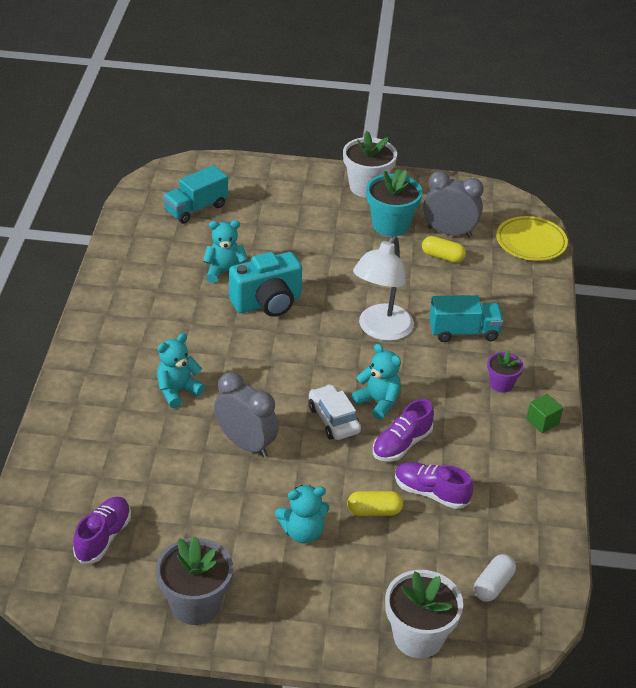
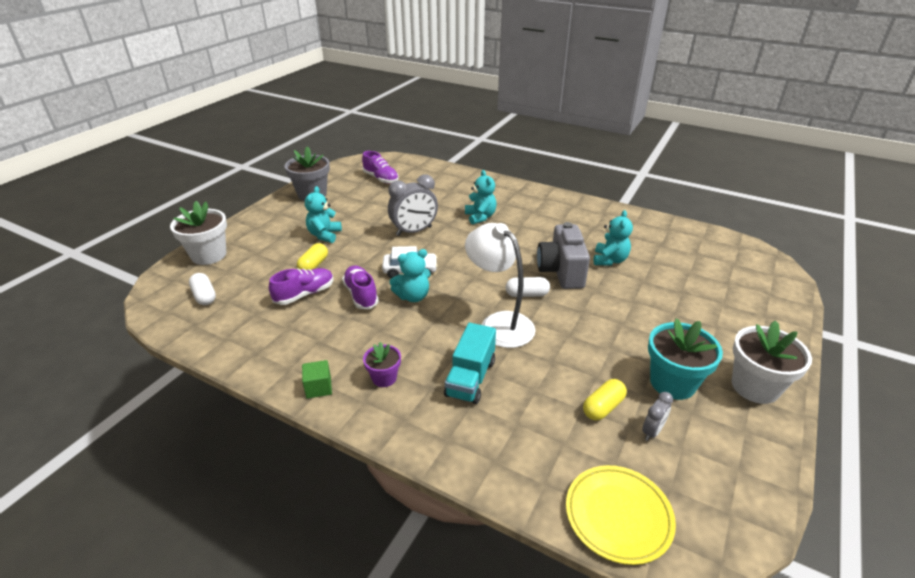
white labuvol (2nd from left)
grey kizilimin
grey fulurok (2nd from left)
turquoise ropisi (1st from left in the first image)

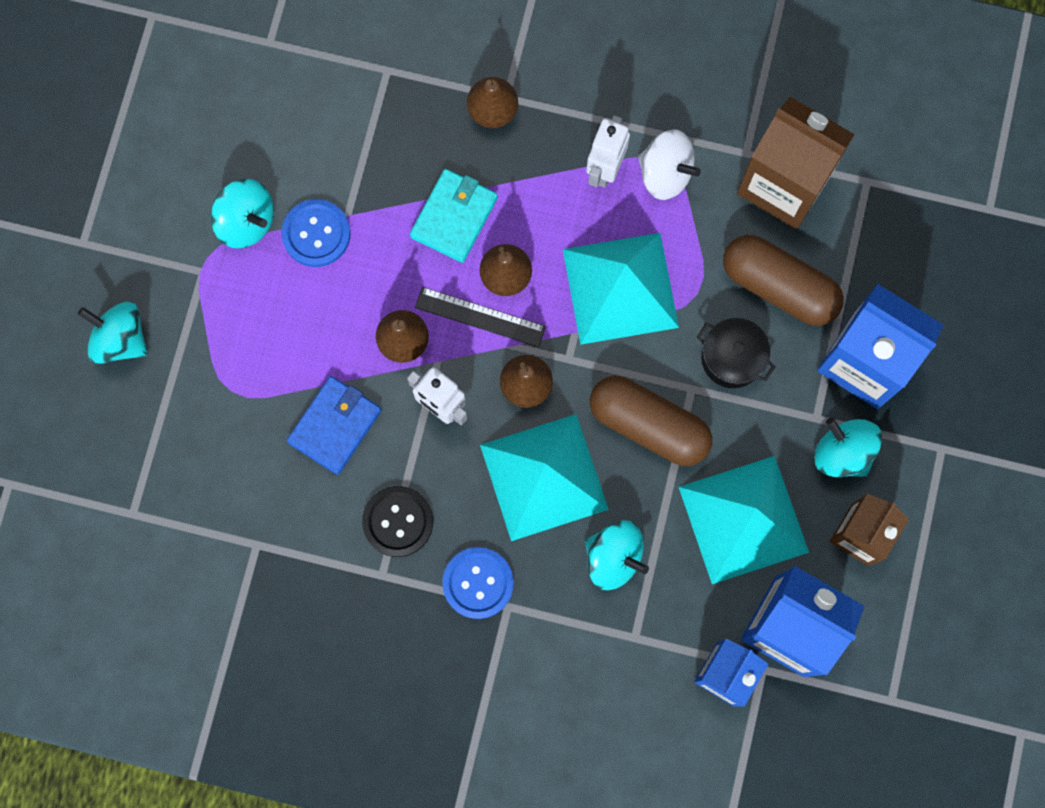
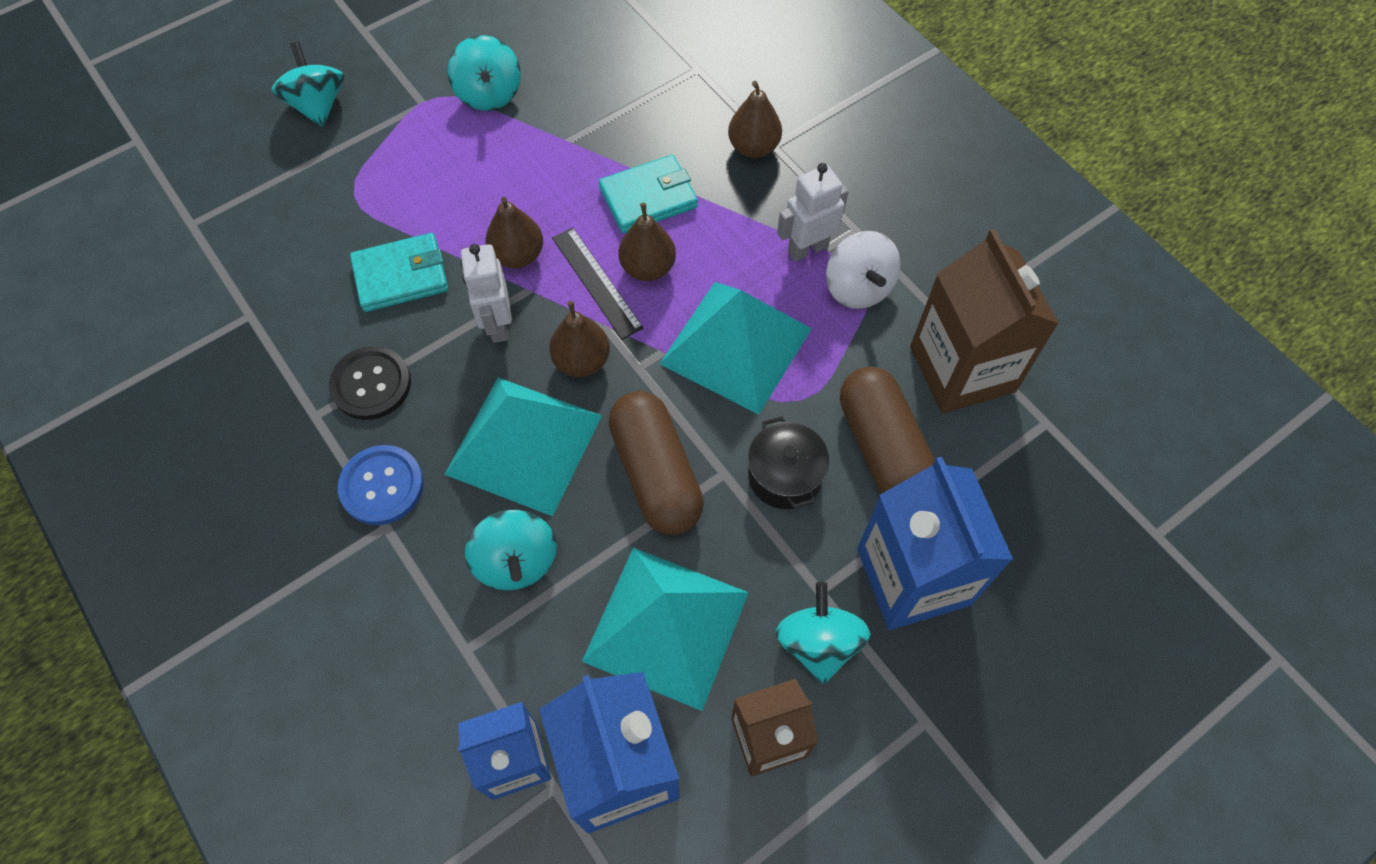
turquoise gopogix (1st from left)
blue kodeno (1st from left in the first image)

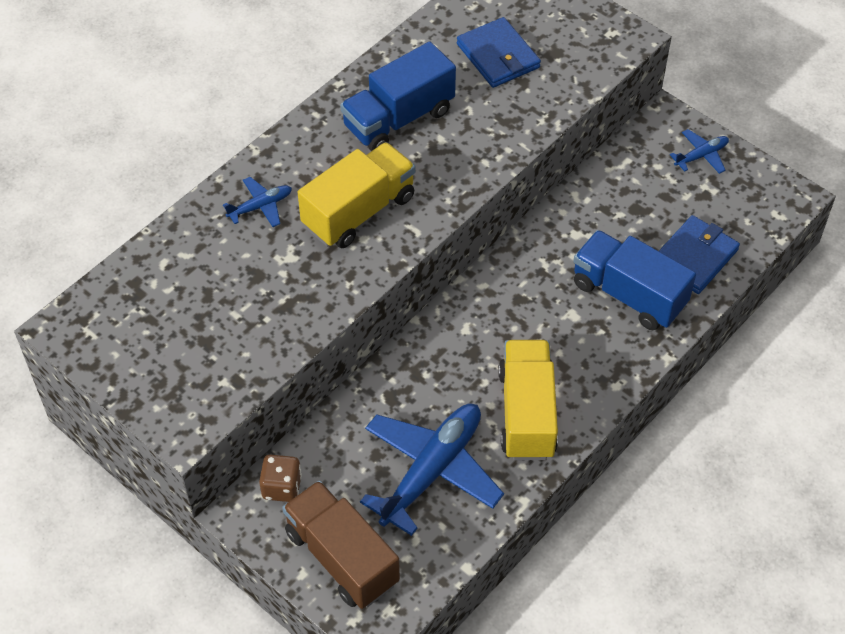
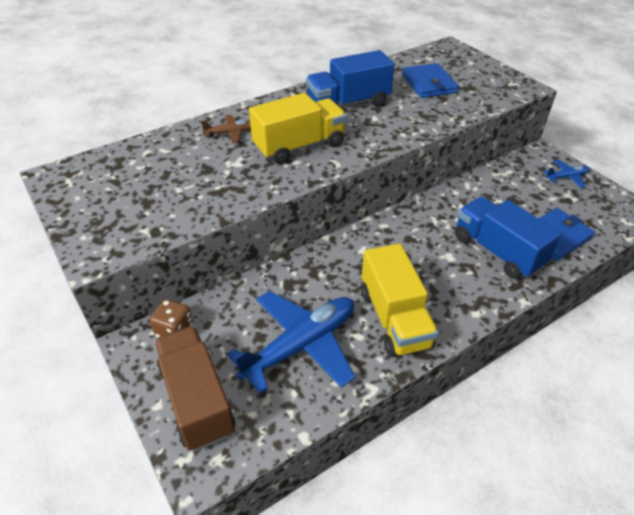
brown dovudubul
yellow ropisi (2nd from left)

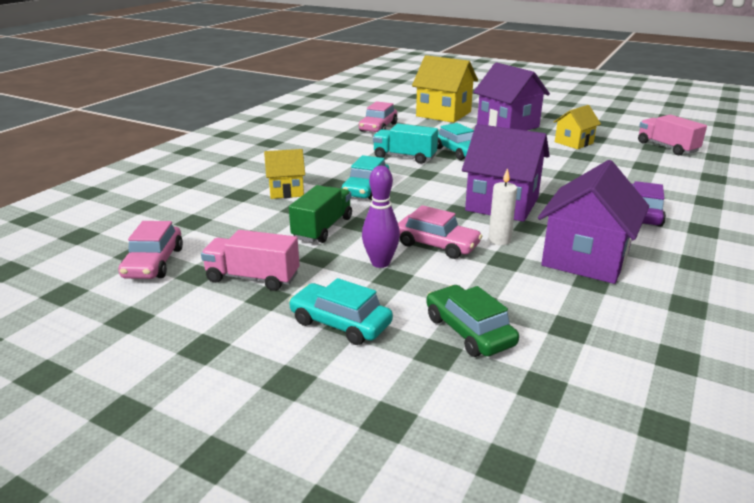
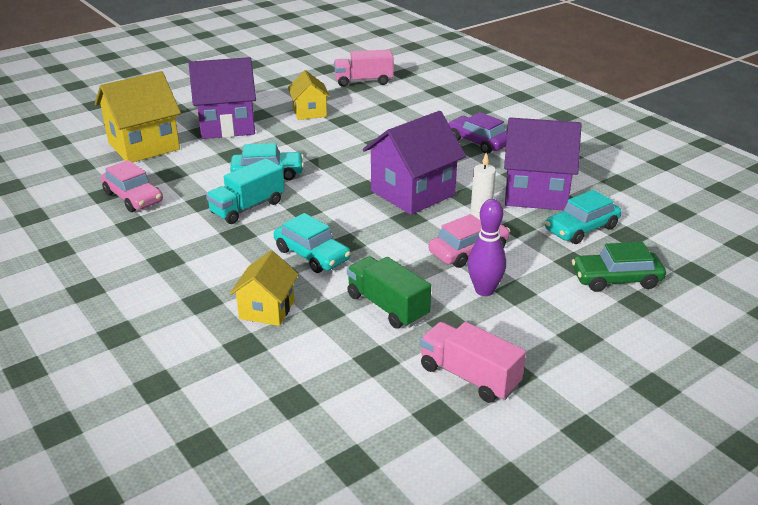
pink ropisi (2nd from left)
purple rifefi (3rd from left)
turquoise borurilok (3rd from left)
pink borurilok (1st from left in the first image)

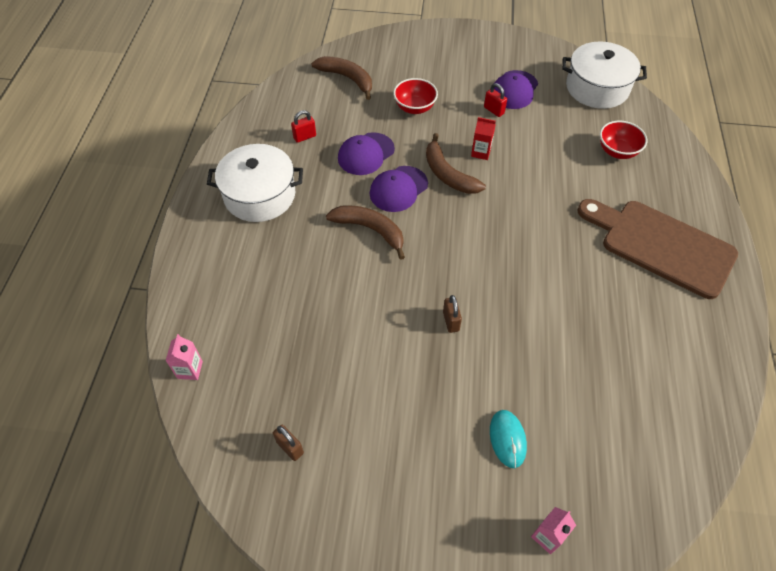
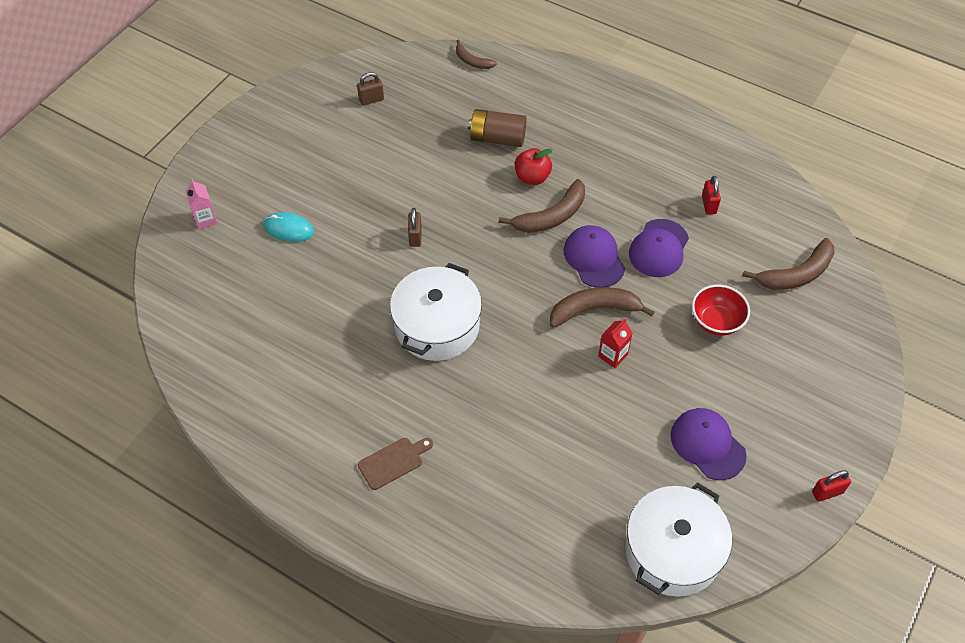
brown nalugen
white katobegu (1st from left)
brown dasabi (2nd from left)
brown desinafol (1st from left)
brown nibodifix
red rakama
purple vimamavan (2nd from left)
red dasabi (2nd from left)
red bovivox (2nd from left in the first image)

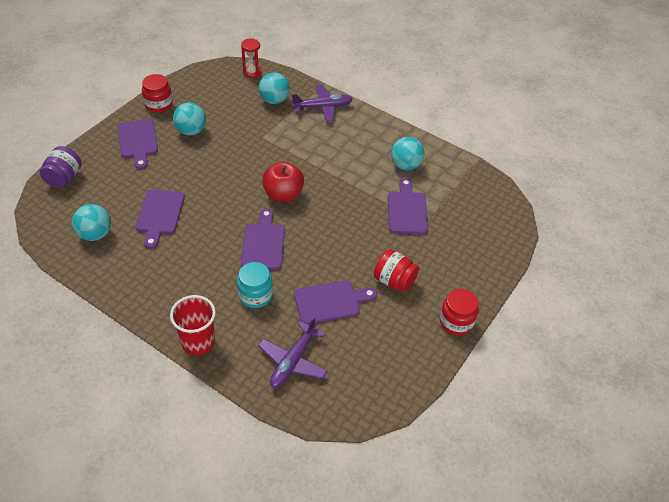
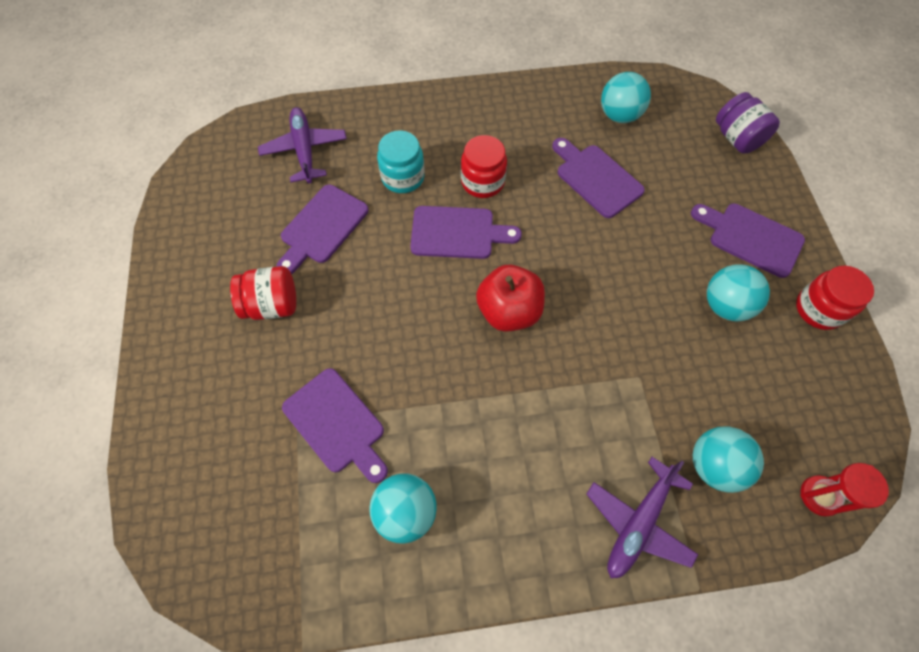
purple nalugen (3rd from left)
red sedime (2nd from left)
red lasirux

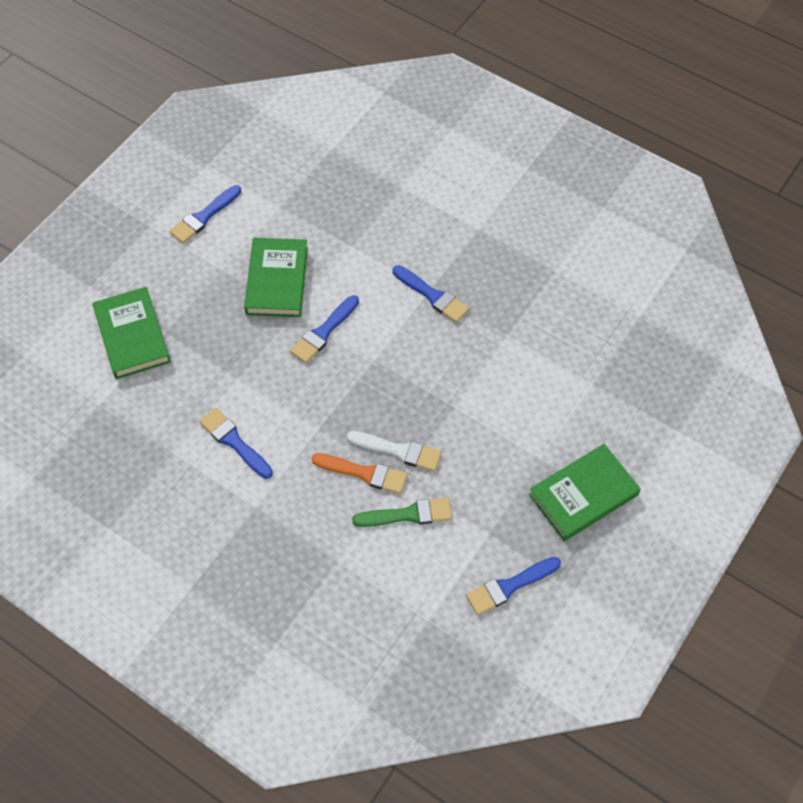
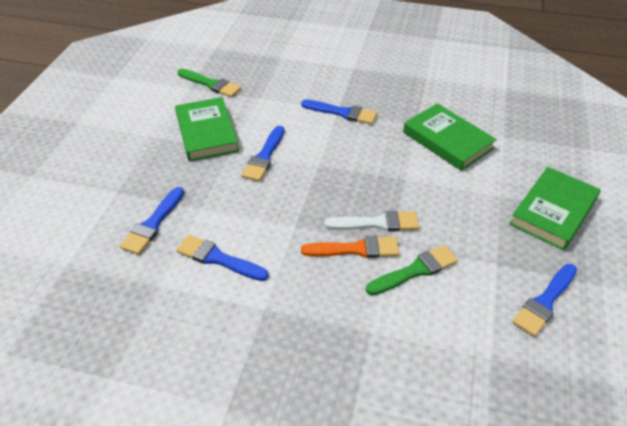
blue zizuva (1st from left)
green zizuva (1st from left)
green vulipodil (2nd from left)

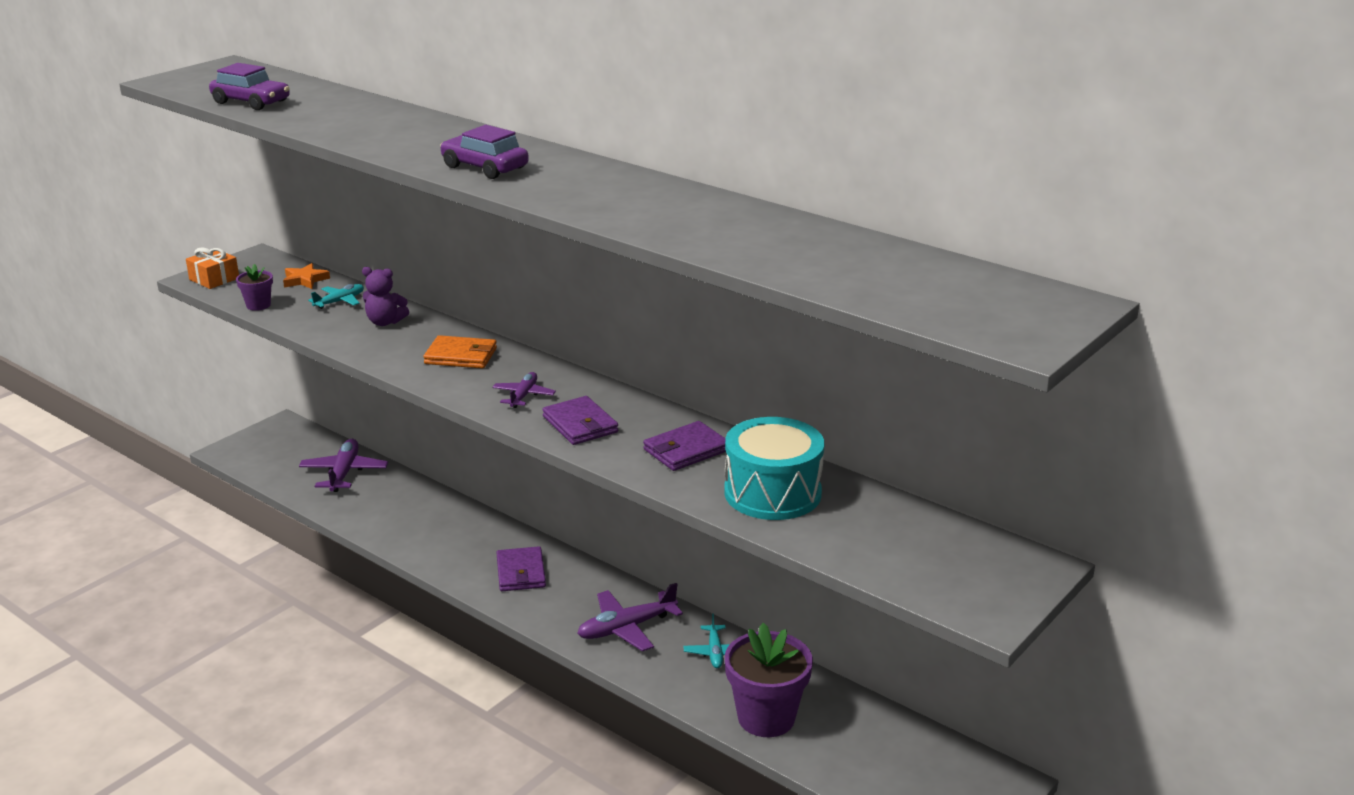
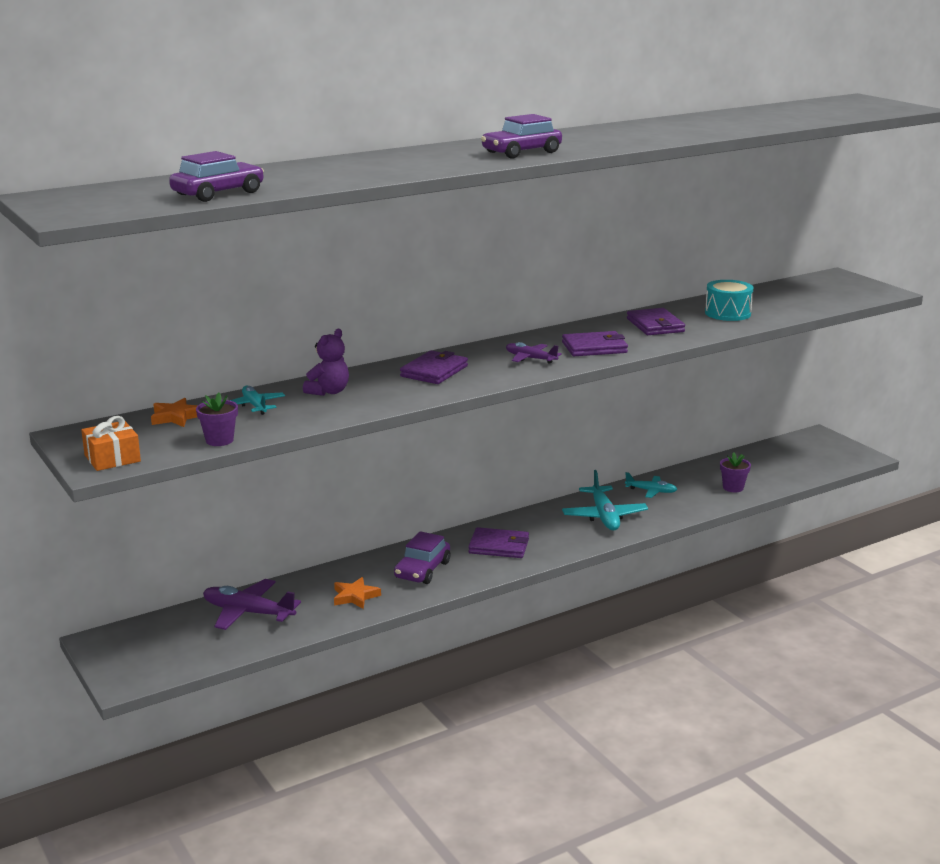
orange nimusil (2nd from left)
purple borurilok (2nd from left)
purple gopogix (1st from left)
turquoise dovudubul (2nd from left)
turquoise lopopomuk
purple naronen (2nd from left)

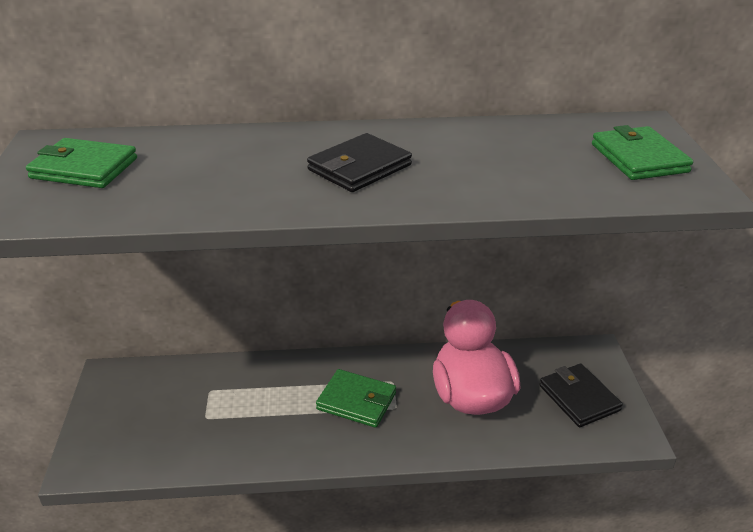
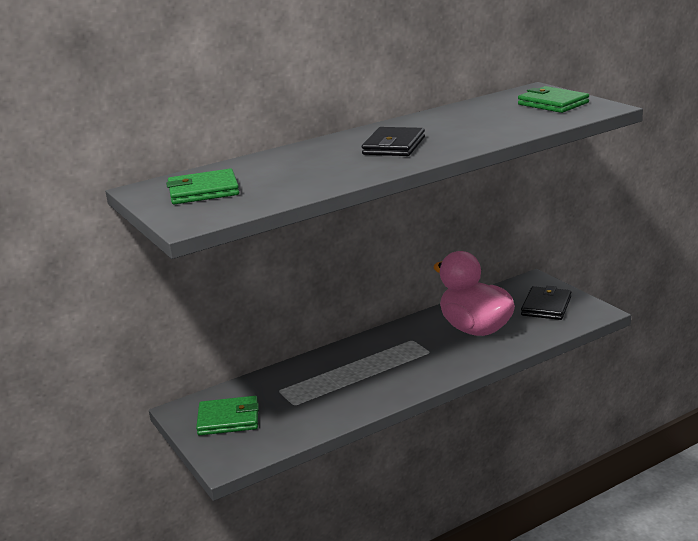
green gopogix (2nd from left)
black gopogix (2nd from left)

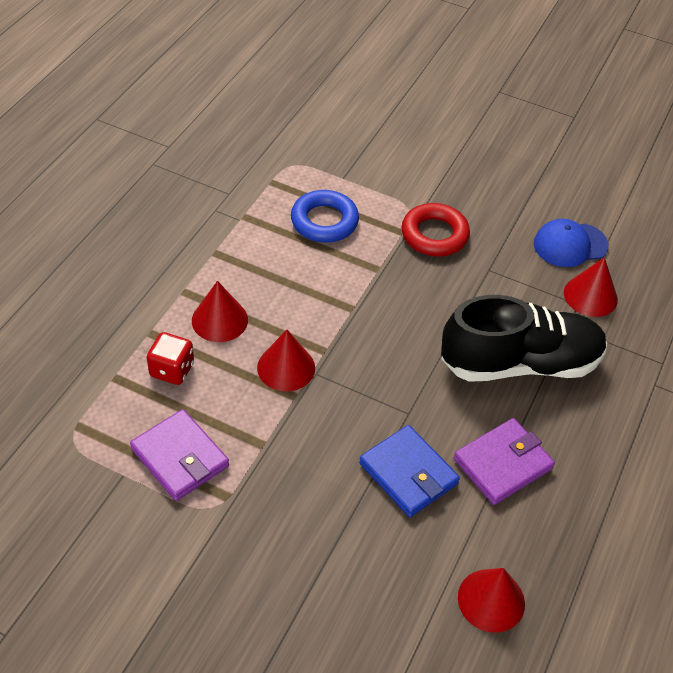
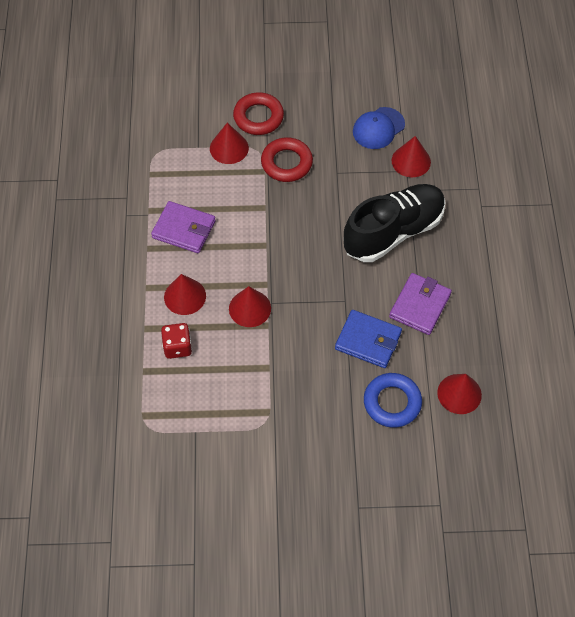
purple gopogix (1st from left)
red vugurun (2nd from left)
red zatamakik (1st from left)
blue zatamakik

